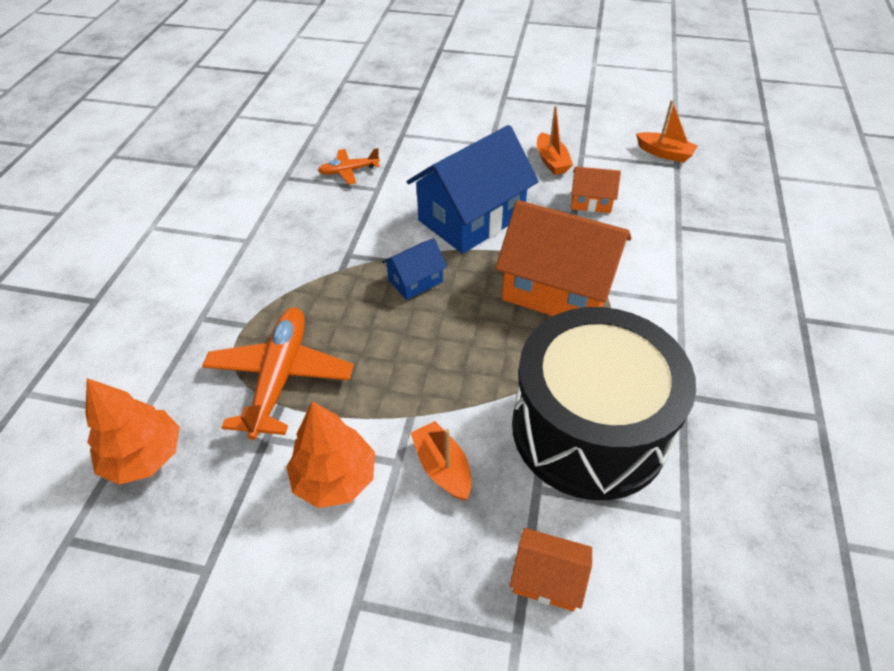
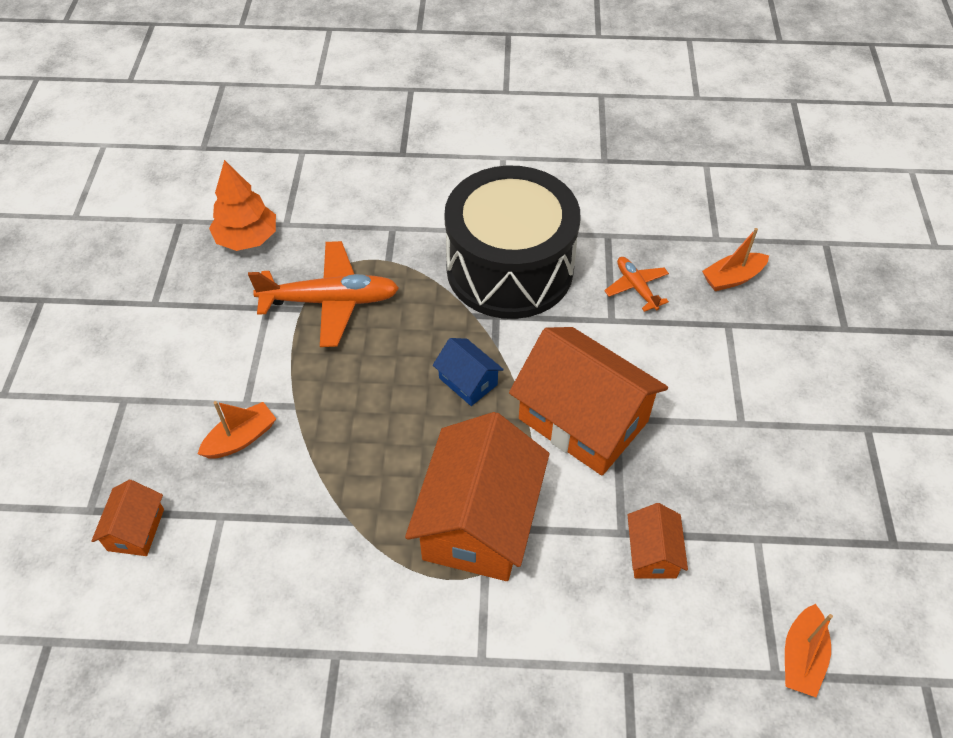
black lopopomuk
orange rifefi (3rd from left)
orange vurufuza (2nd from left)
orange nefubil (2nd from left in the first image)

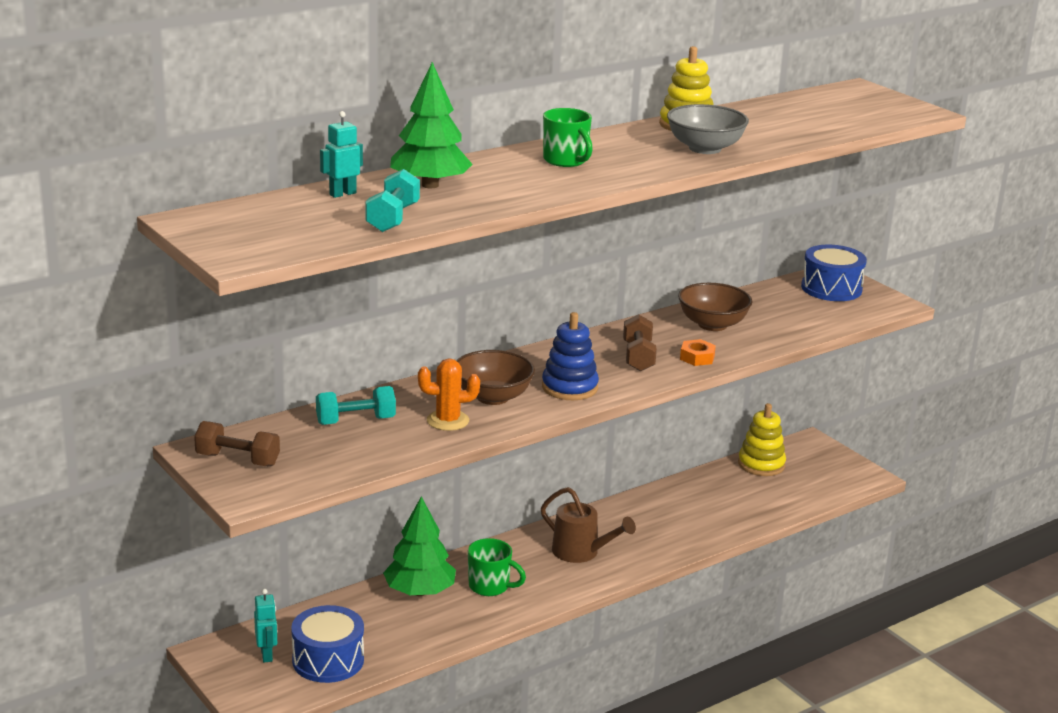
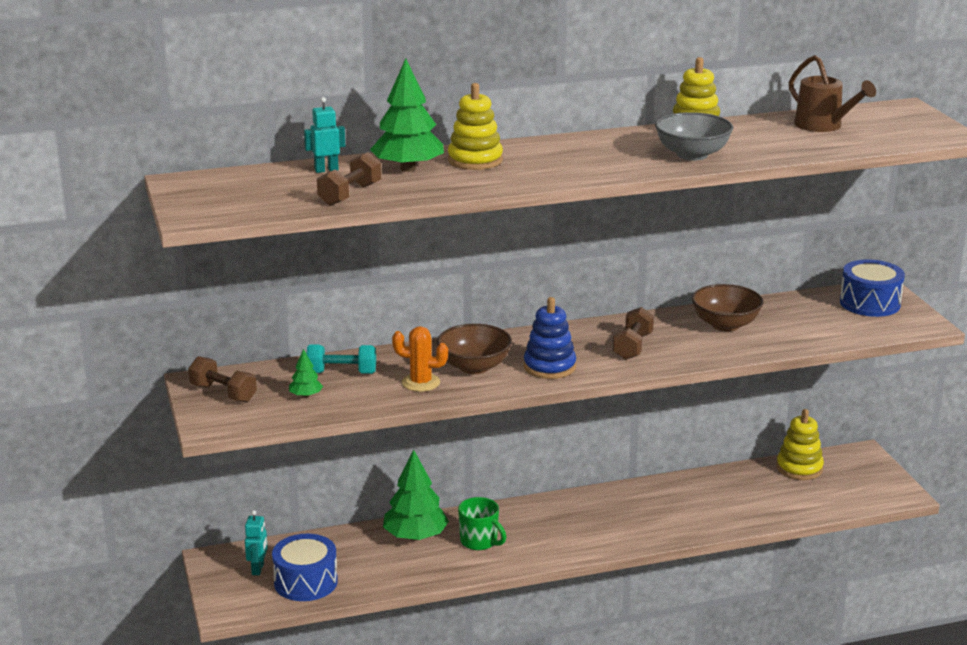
green nefubil (1st from left)
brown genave (2nd from left)
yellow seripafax (1st from left)
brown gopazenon
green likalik (2nd from left in the first image)
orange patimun

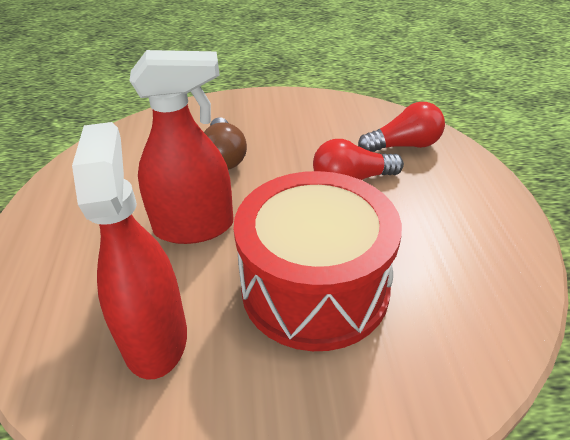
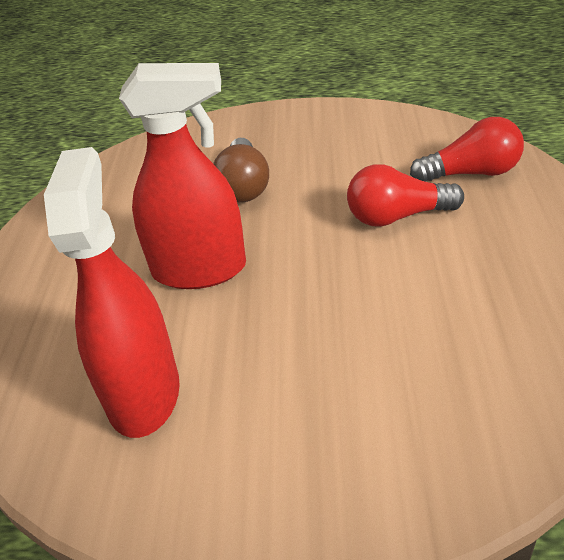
red lopopomuk

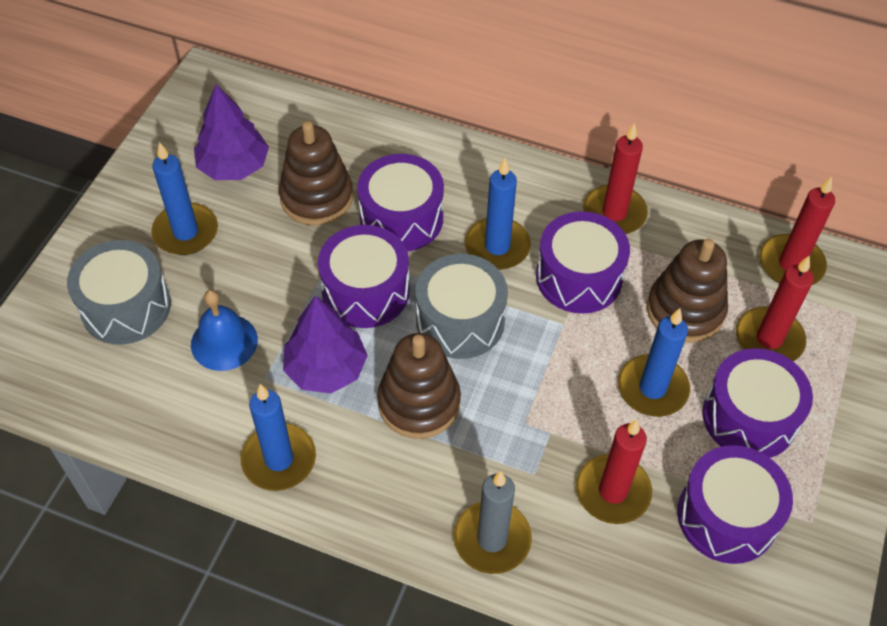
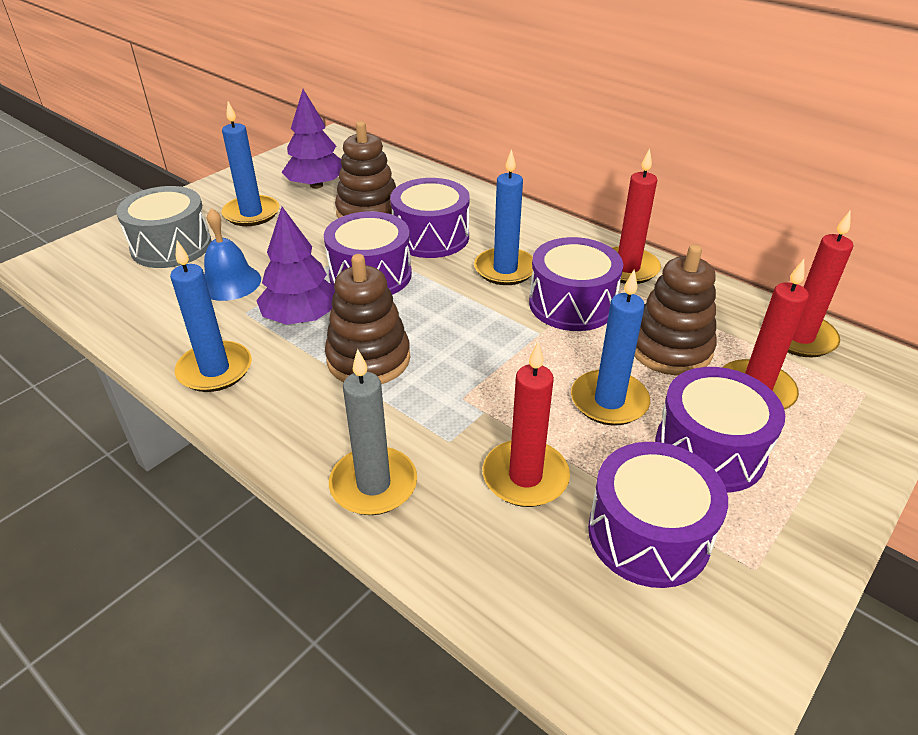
grey lopopomuk (2nd from left in the first image)

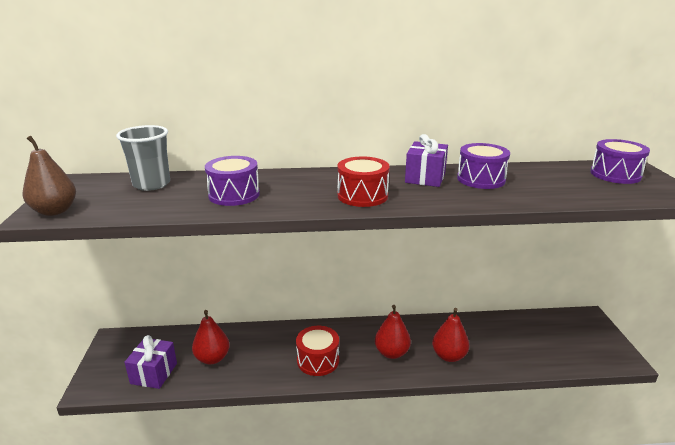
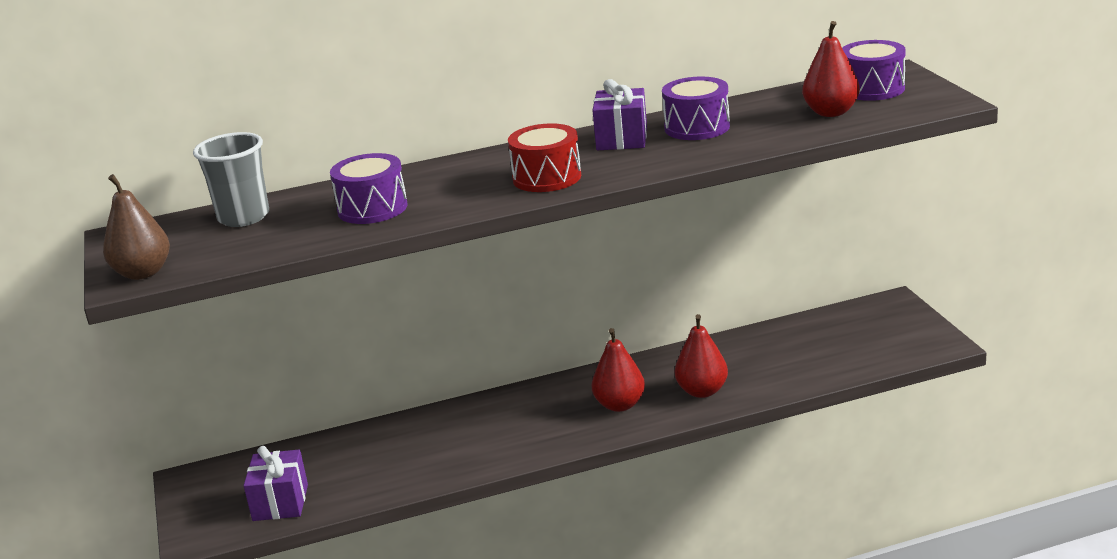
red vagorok (3rd from left)
red lopopomuk (1st from left in the first image)

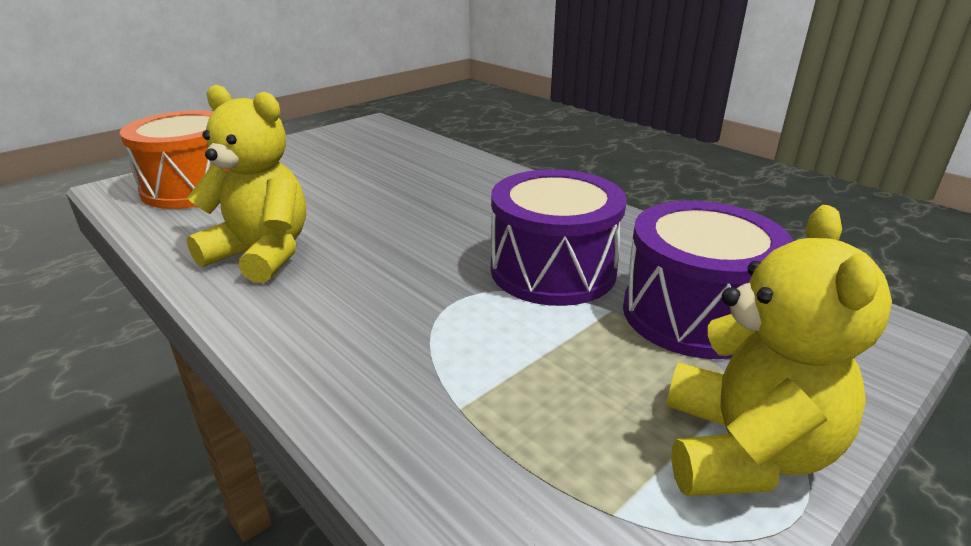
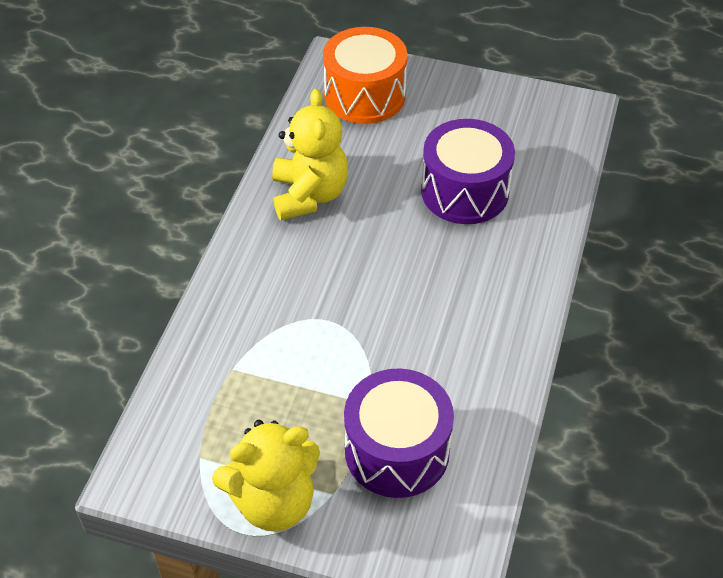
purple lopopomuk (2nd from left)

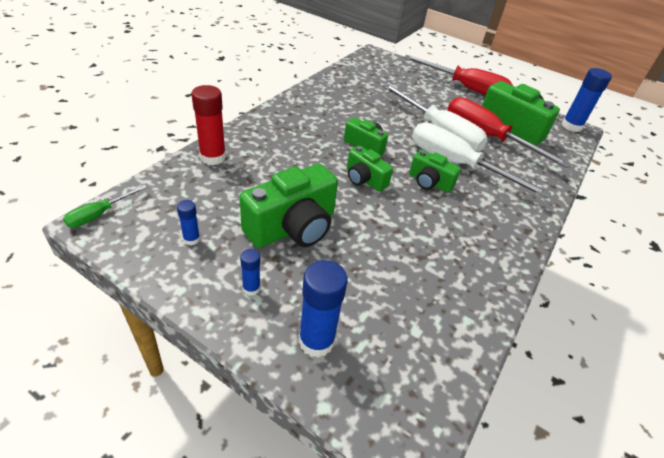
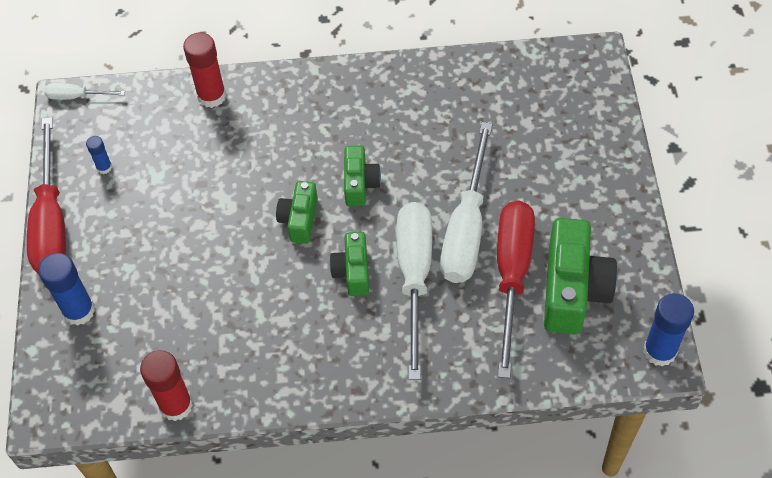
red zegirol (1st from left)
white zegirol (1st from left)
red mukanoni (1st from left)
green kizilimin (1st from left in the first image)
blue mukanoni (2nd from left in the first image)

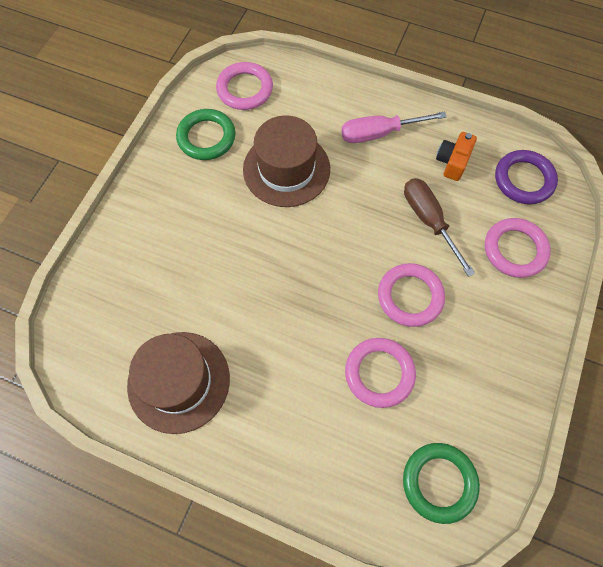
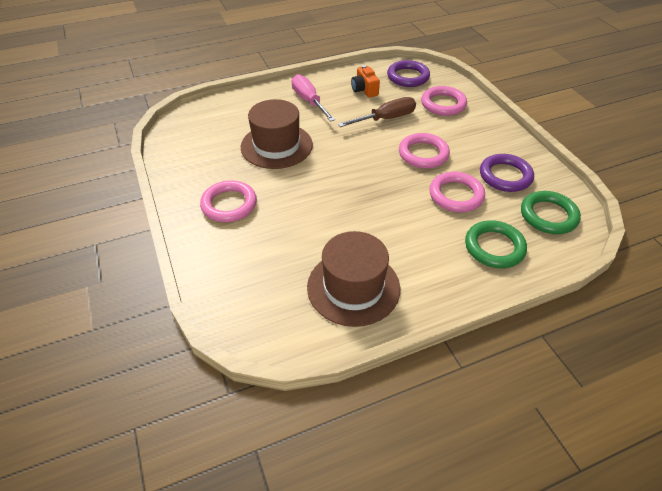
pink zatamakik (1st from left)
pink zegirol
brown zegirol
green zatamakik (1st from left)
purple zatamakik (2nd from left)

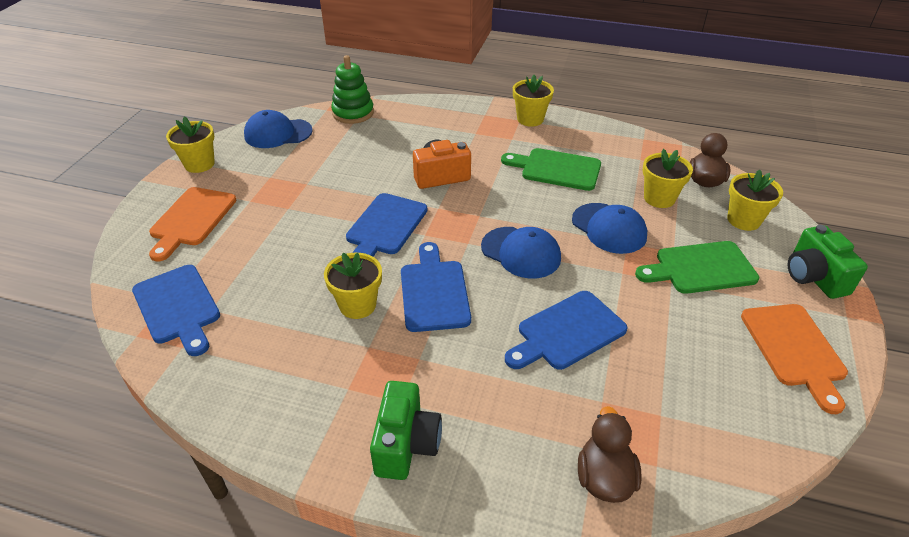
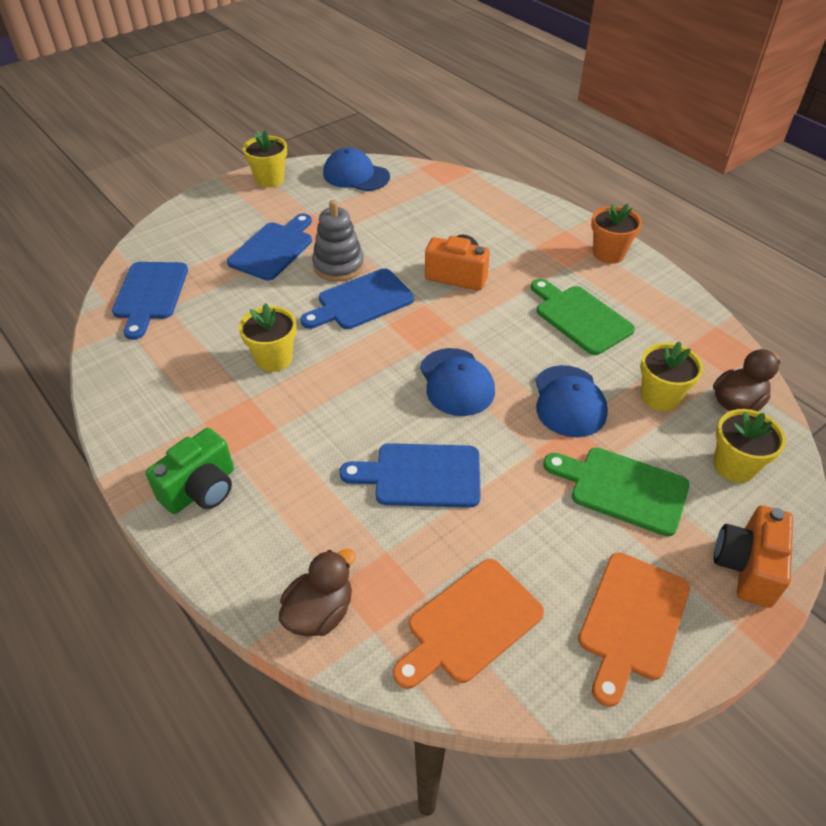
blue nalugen (2nd from left)
grey seripafax
orange nalugen (1st from left)
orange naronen
orange kizilimin (2nd from left)
green seripafax

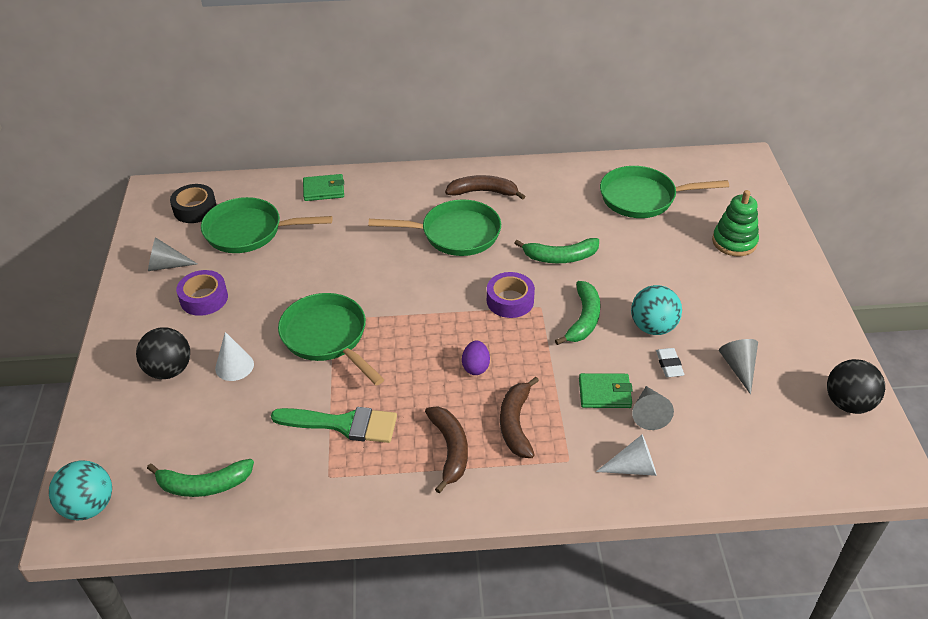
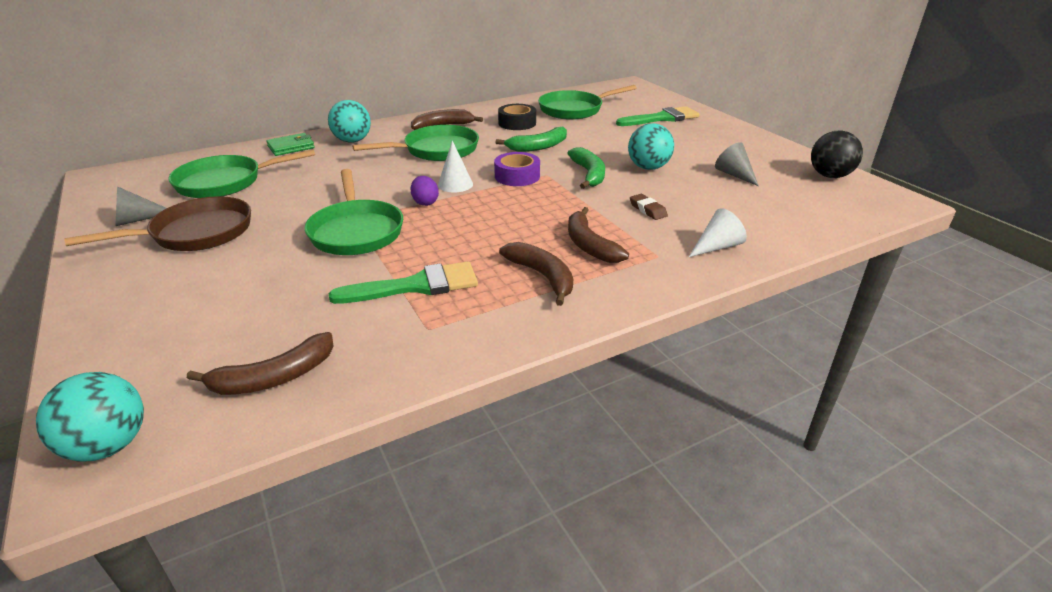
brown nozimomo
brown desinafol (1st from left)
green nozimomo (2nd from left)
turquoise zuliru (2nd from left)
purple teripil
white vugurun (1st from left)
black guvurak
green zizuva (2nd from left)
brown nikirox
black zuliru (1st from left in the first image)
grey vugurun (2nd from left in the first image)
white nikirox

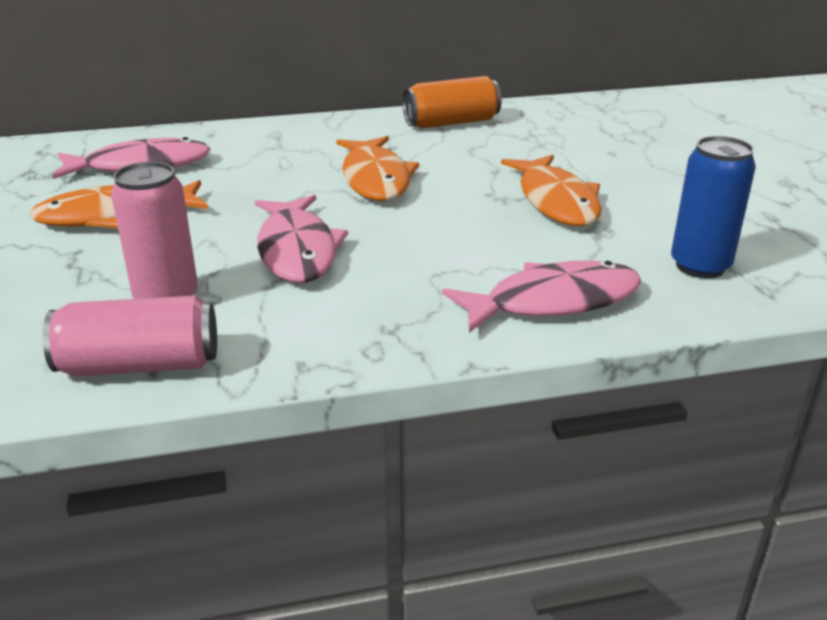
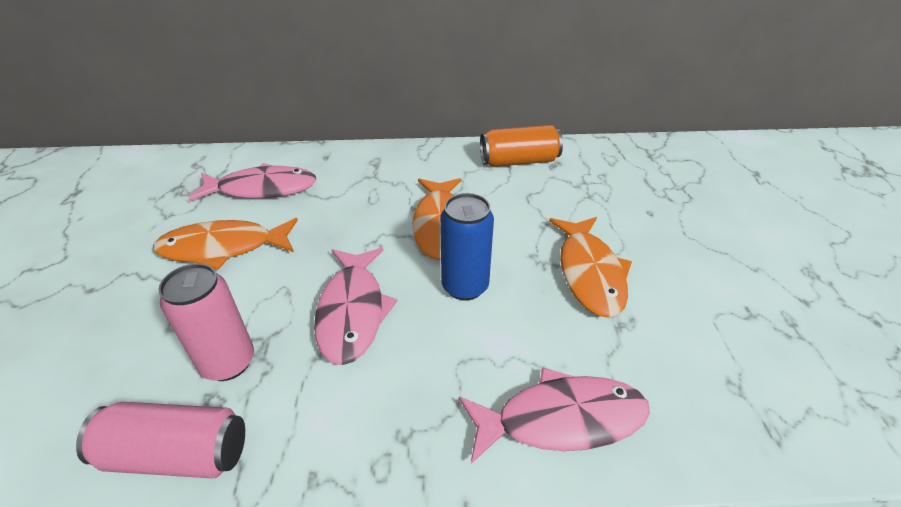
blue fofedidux

